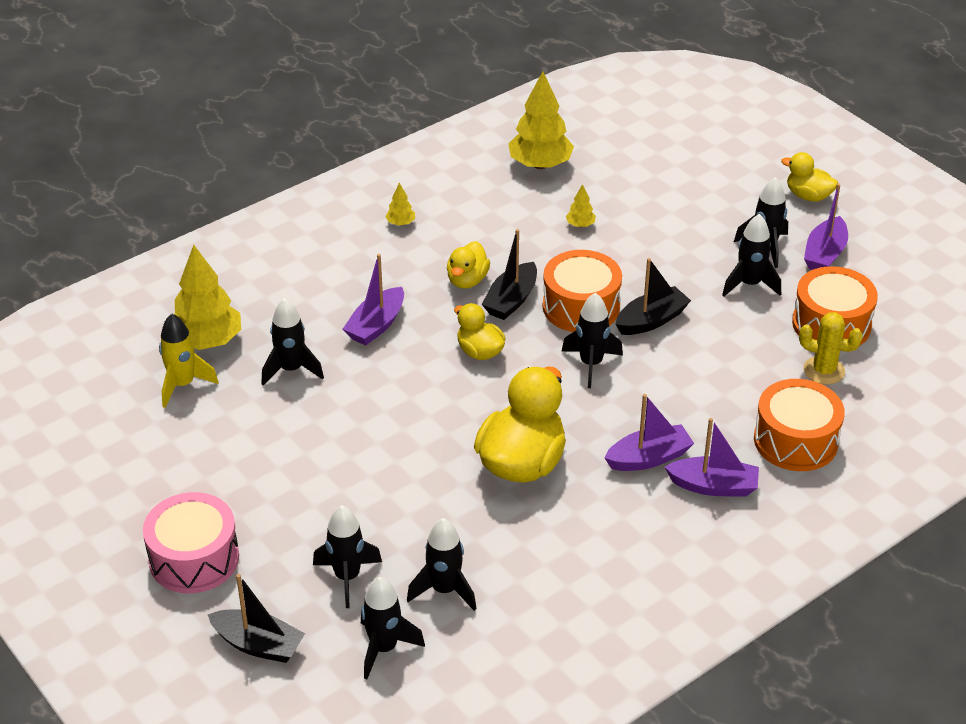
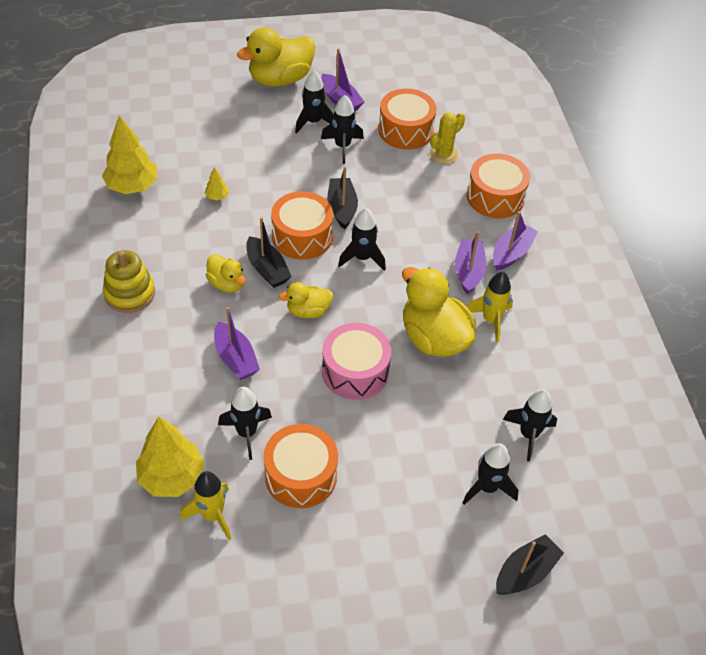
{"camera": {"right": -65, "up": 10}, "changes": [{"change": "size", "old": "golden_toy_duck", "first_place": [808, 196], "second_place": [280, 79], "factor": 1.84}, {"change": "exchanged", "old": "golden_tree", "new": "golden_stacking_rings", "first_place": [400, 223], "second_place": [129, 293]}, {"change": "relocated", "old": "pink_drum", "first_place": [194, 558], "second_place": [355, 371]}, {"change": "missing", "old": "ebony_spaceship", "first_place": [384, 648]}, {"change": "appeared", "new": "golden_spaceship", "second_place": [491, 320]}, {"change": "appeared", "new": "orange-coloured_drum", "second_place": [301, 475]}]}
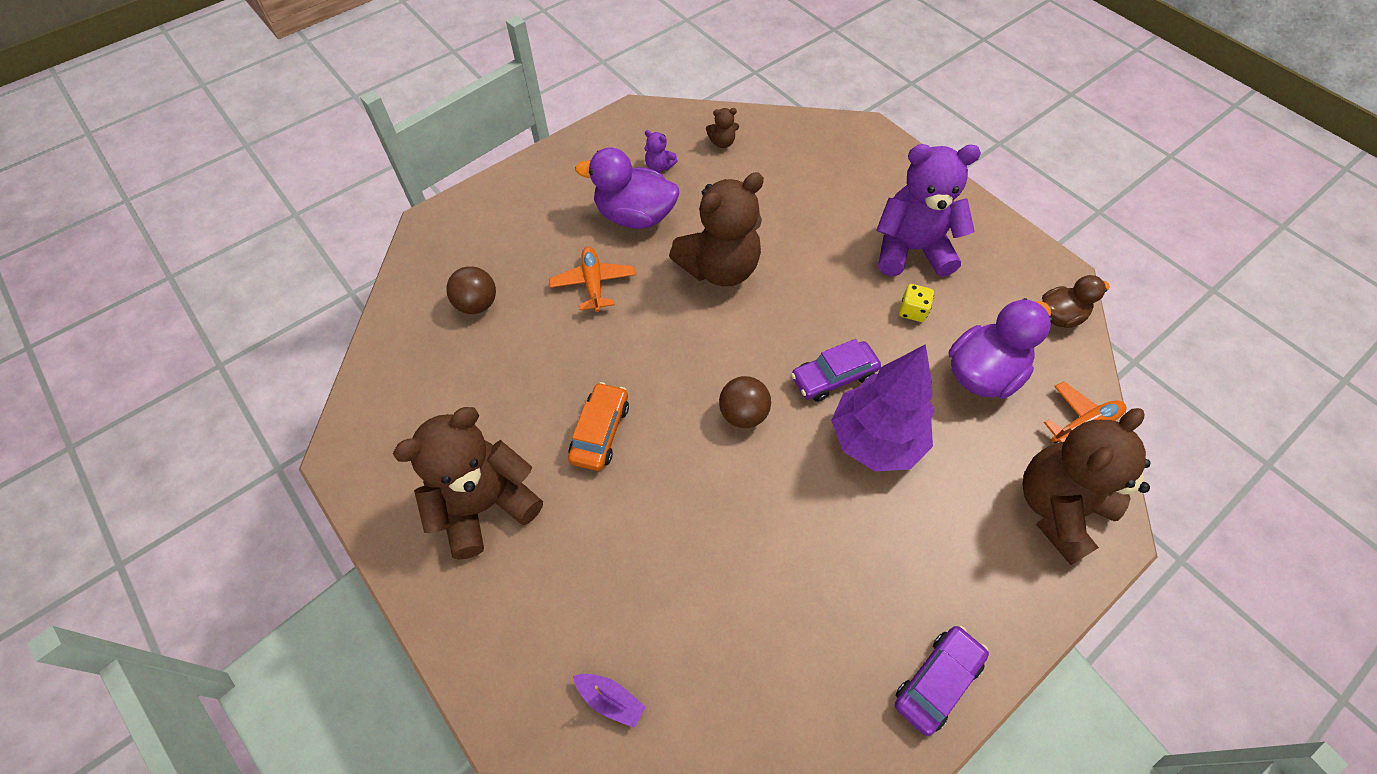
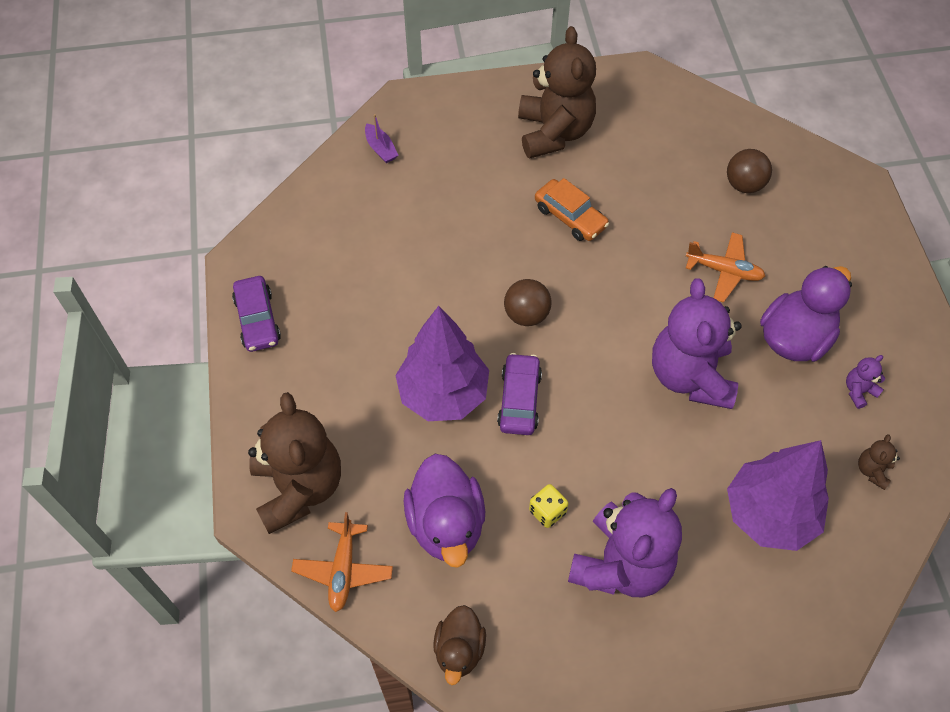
{"camera": {"right": 120, "up": 0}, "changes": [{"change": "colour", "old": "brown_teddy_bear", "new": "purple_teddy_bear", "first_place": [719, 268], "second_place": [690, 376]}, {"change": "spun", "old": "purple_boat", "first_place": [610, 700], "second_place": [381, 149], "degrees": -90}, {"change": "appeared", "new": "purple_tree", "second_place": [769, 514]}]}
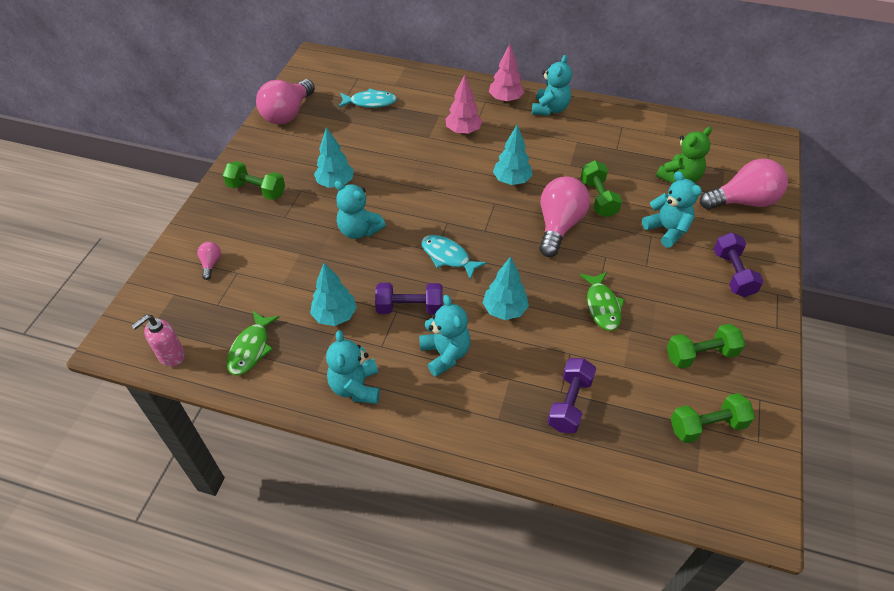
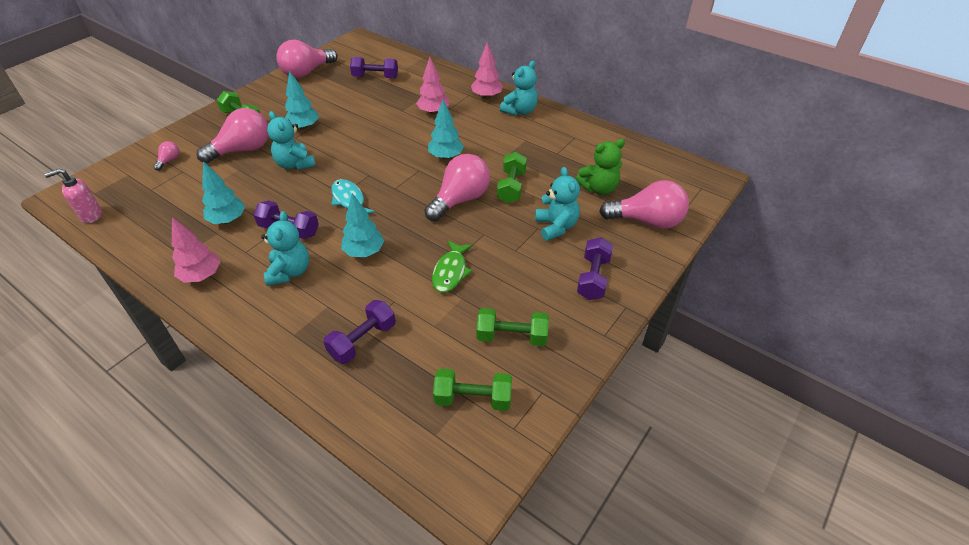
{"camera": {"right": 20, "up": -5}, "changes": [{"change": "exchanged", "old": "aqua_fish_figure", "new": "purple_dumbbell", "first_place": [370, 102], "second_place": [375, 77]}, {"change": "missing", "old": "emerald_fish_figure", "first_place": [251, 349]}, {"change": "exchanged", "old": "aqua_teddy_bear", "new": "pink_tree", "first_place": [356, 387], "second_place": [202, 276]}, {"change": "appeared", "new": "pink_lightbulb", "second_place": [243, 150]}]}
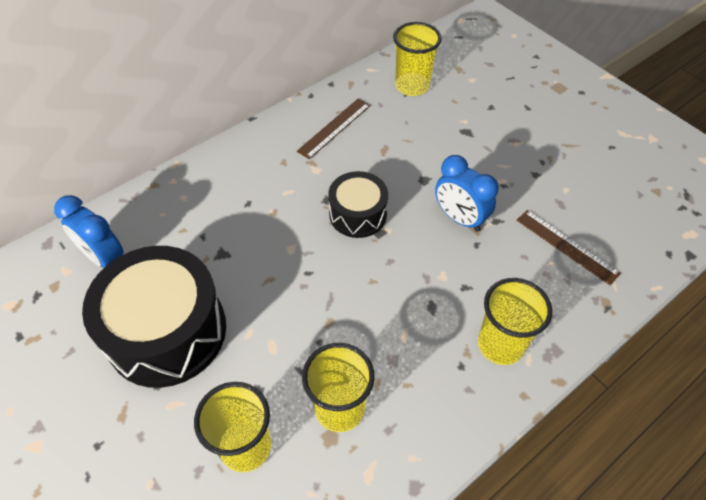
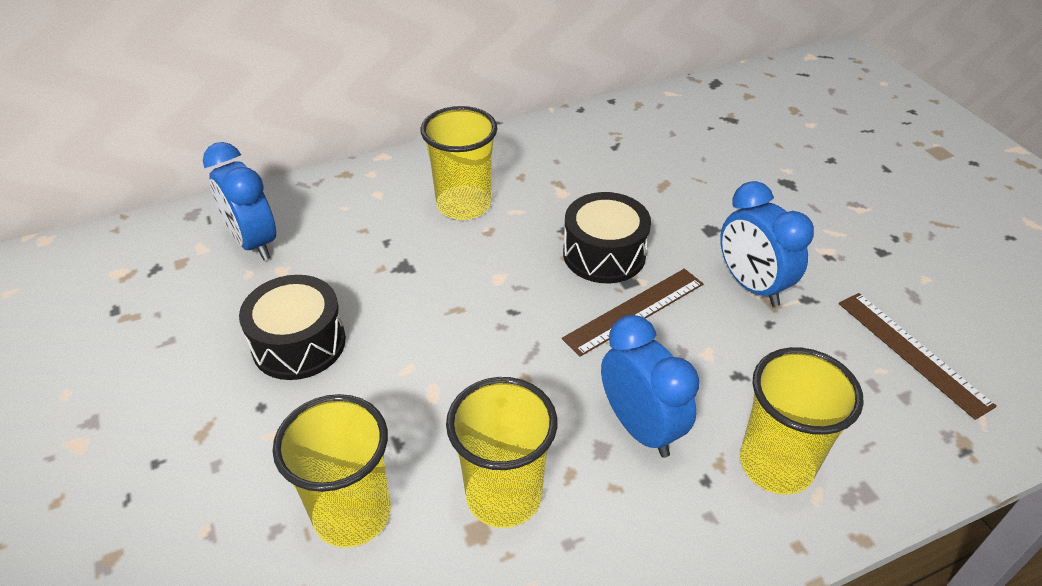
{"camera": {"right": 15, "up": -10}, "changes": [{"change": "relocated", "old": "golden_tumbler", "first_place": [412, 86], "second_place": [463, 205]}, {"change": "relocated", "old": "brown_straightedge", "first_place": [334, 128], "second_place": [634, 311]}, {"change": "size", "old": "ebony_drum", "first_place": [167, 331], "second_place": [299, 343], "factor": 0.55}, {"change": "appeared", "new": "royal_blue_alarm_clock", "second_place": [640, 428]}]}
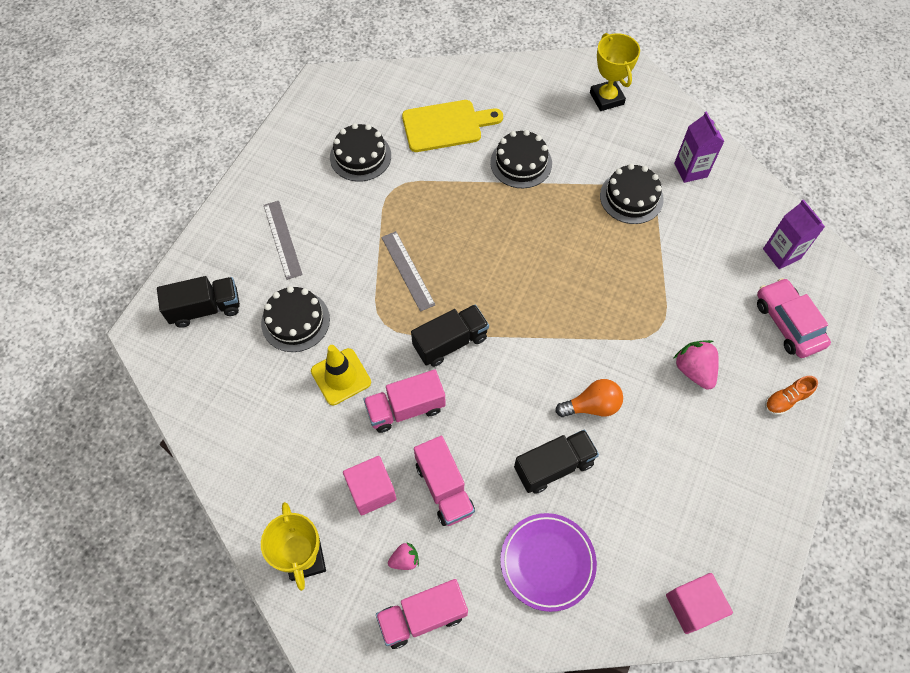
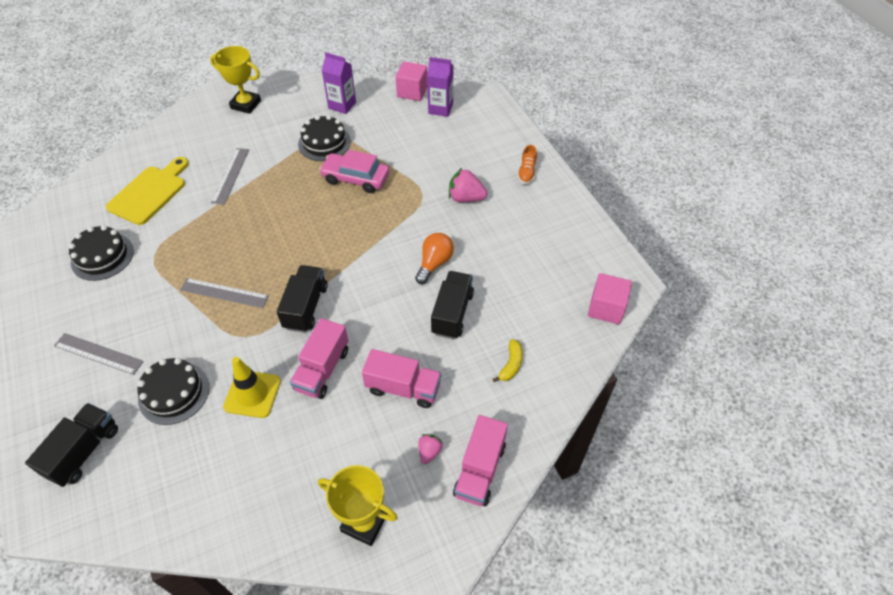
{"camera": {"right": -50, "up": -10}, "changes": [{"change": "exchanged", "old": "ebony_layer_cake", "new": "grey_straightedge", "first_place": [521, 163], "second_place": [230, 175]}, {"change": "relocated", "old": "pink_toy_car", "first_place": [788, 323], "second_place": [355, 178]}, {"change": "relocated", "old": "pink_block", "first_place": [371, 491], "second_place": [412, 92]}, {"change": "exchanged", "old": "purple_flat_dish", "new": "golden_banana", "first_place": [547, 562], "second_place": [511, 364]}]}
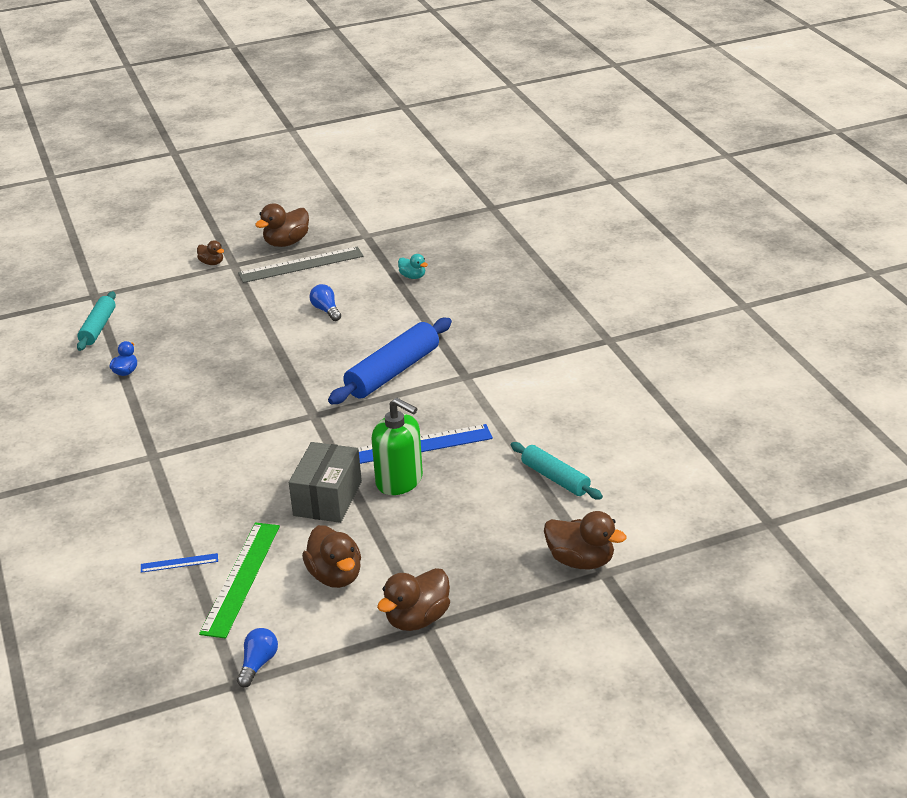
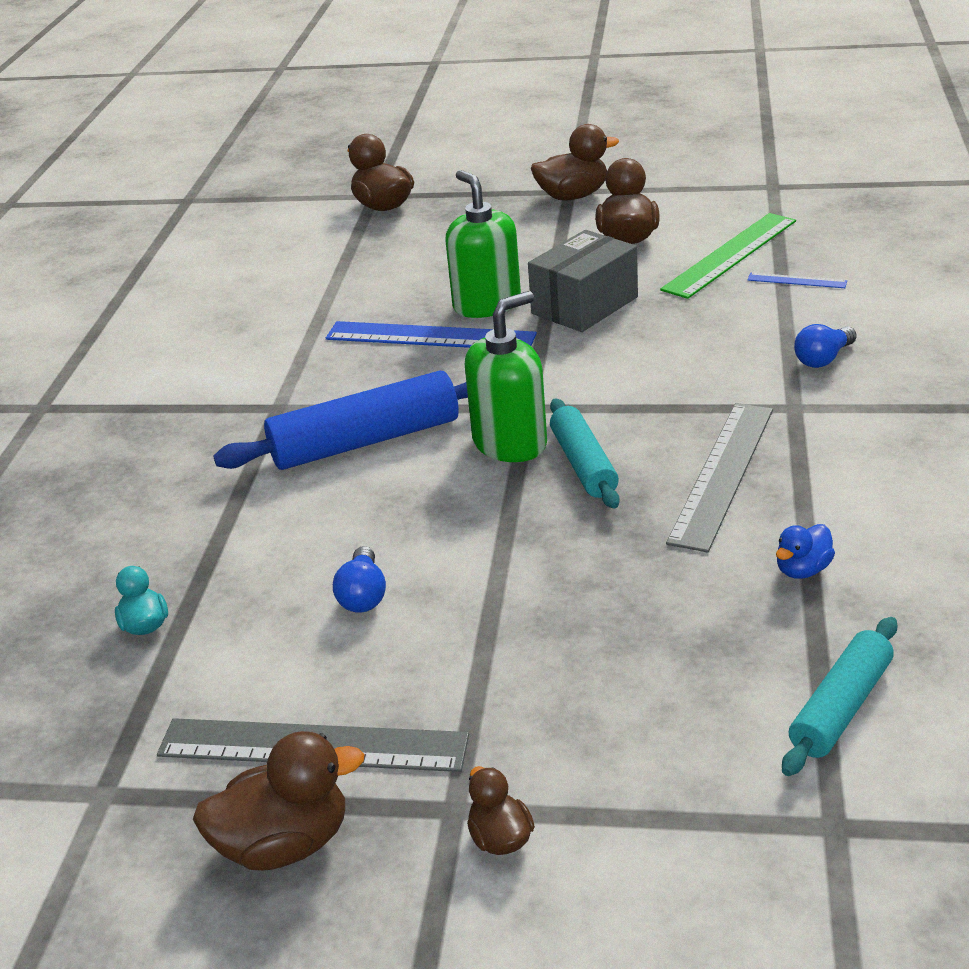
{"camera": {"right": -150, "up": 0}, "changes": [{"change": "relocated", "old": "aqua_dough_roller", "first_place": [555, 478], "second_place": [584, 464]}, {"change": "relocated", "old": "royal_blue_lightbulb", "first_place": [258, 664], "second_place": [823, 359]}, {"change": "appeared", "new": "emerald_soap_pump", "second_place": [510, 443]}, {"change": "appeared", "new": "grey_straightedge", "second_place": [722, 473]}]}
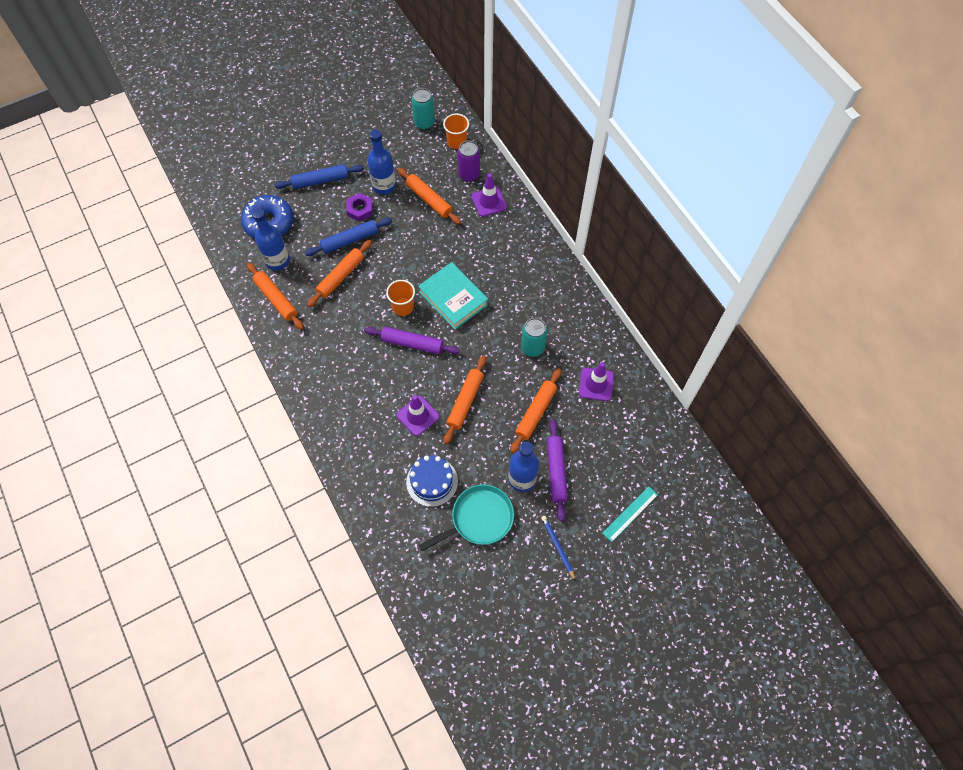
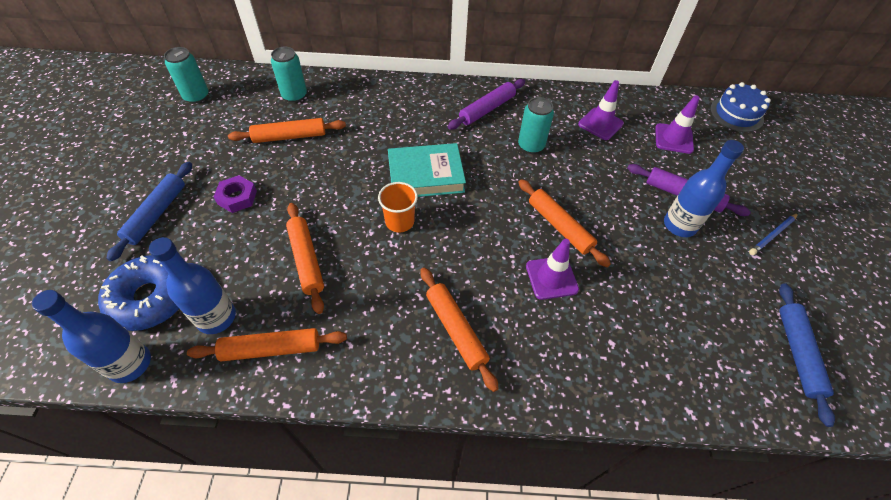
{"camera": {"right": -60, "up": -10}, "changes": [{"change": "missing", "old": "orange-coloured_tumbler", "first_place": [456, 142]}, {"change": "relocated", "old": "royal_blue_drink_bottle", "first_place": [384, 186], "second_place": [130, 364]}, {"change": "colour", "old": "purple_can", "new": "aqua_can", "first_place": [469, 175], "second_place": [294, 95]}, {"change": "relocated", "old": "purple_road_cone", "first_place": [489, 202], "second_place": [673, 139]}, {"change": "relocated", "old": "royal_blue_dough_roller", "first_place": [350, 240], "second_place": [797, 353]}, {"change": "relocated", "old": "purple_dough_roller", "first_place": [412, 343], "second_place": [487, 109]}, {"change": "relocated", "old": "orange-coloured_dough_roller", "first_place": [536, 413], "second_place": [456, 330]}, {"change": "relocated", "old": "royal_blue_layer_cake", "first_place": [432, 481], "second_place": [736, 114]}, {"change": "missing", "old": "aqua_pan", "first_place": [479, 518]}, {"change": "missing", "old": "aqua_straightedge", "first_place": [630, 513]}, {"change": "spun", "old": "royal_blue_pencil", "first_place": [557, 547], "second_place": [772, 235], "degrees": -45}]}
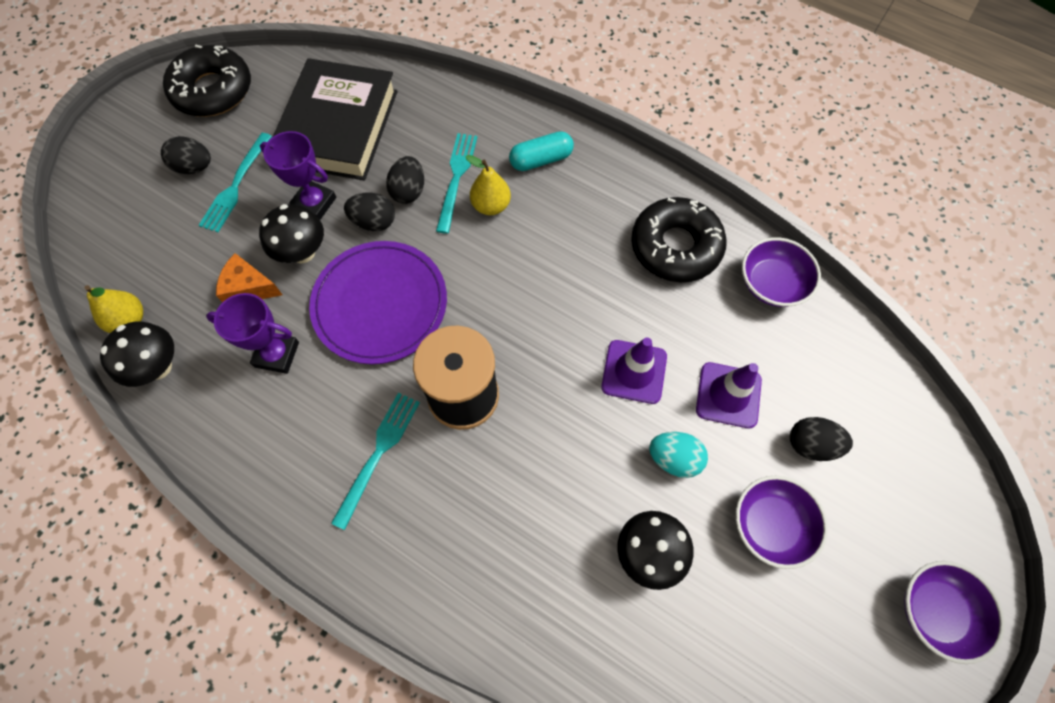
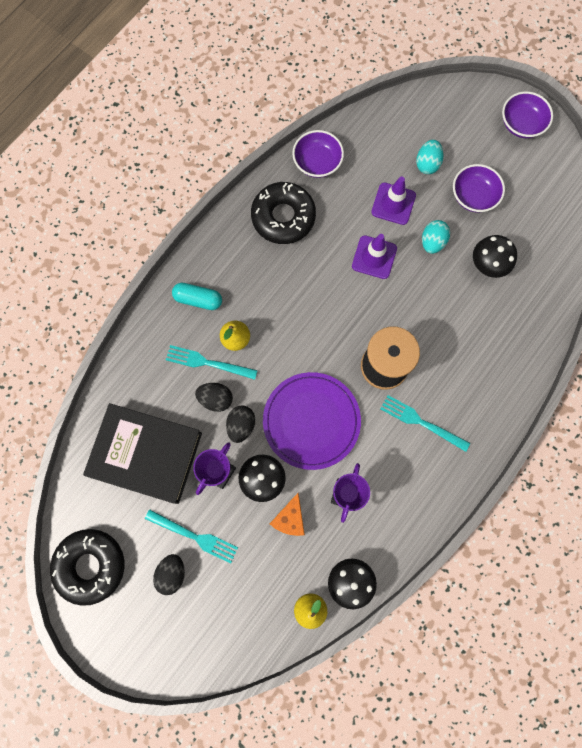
{"camera": {"right": -85, "up": 10}, "changes": [{"change": "spun", "old": "aqua_capsule", "first_place": [541, 160], "second_place": [198, 299], "degrees": -60}, {"change": "colour", "old": "ebony_egg_shape", "new": "aqua_egg_shape", "first_place": [811, 444], "second_place": [427, 164]}]}
